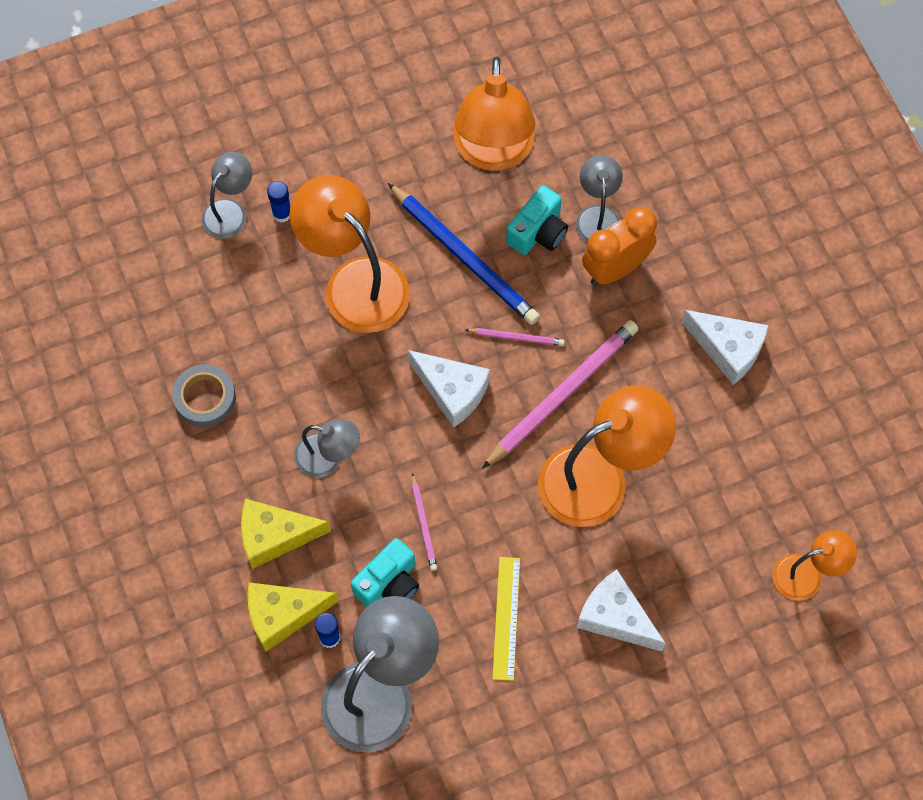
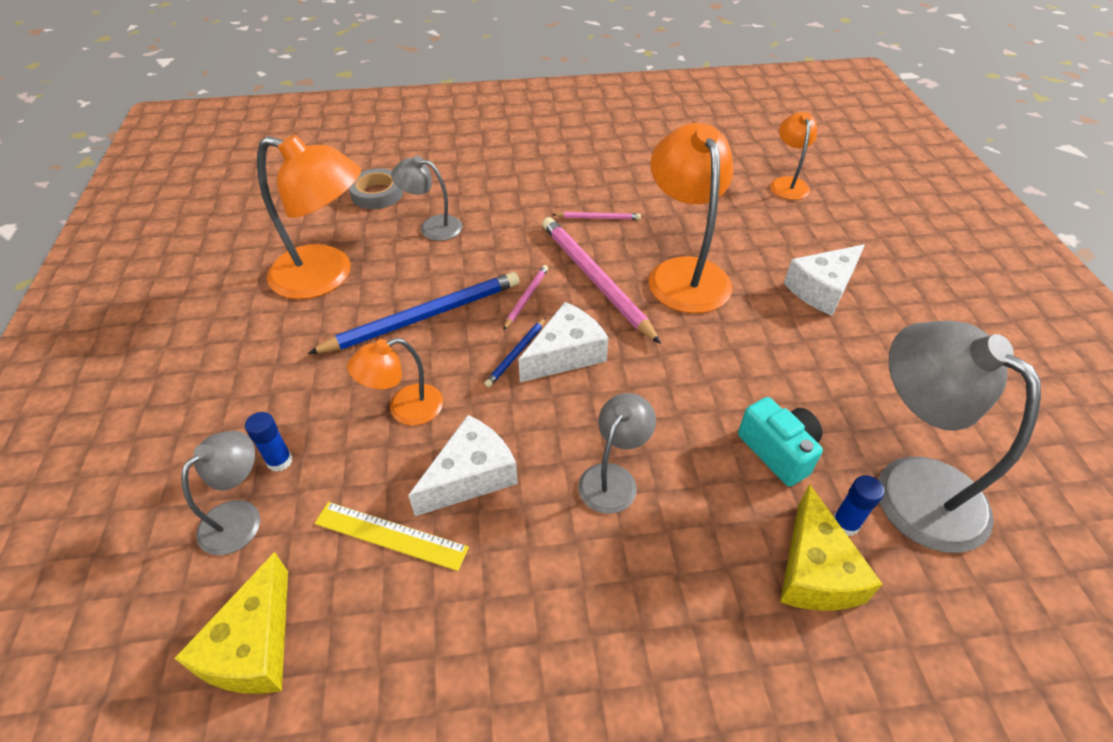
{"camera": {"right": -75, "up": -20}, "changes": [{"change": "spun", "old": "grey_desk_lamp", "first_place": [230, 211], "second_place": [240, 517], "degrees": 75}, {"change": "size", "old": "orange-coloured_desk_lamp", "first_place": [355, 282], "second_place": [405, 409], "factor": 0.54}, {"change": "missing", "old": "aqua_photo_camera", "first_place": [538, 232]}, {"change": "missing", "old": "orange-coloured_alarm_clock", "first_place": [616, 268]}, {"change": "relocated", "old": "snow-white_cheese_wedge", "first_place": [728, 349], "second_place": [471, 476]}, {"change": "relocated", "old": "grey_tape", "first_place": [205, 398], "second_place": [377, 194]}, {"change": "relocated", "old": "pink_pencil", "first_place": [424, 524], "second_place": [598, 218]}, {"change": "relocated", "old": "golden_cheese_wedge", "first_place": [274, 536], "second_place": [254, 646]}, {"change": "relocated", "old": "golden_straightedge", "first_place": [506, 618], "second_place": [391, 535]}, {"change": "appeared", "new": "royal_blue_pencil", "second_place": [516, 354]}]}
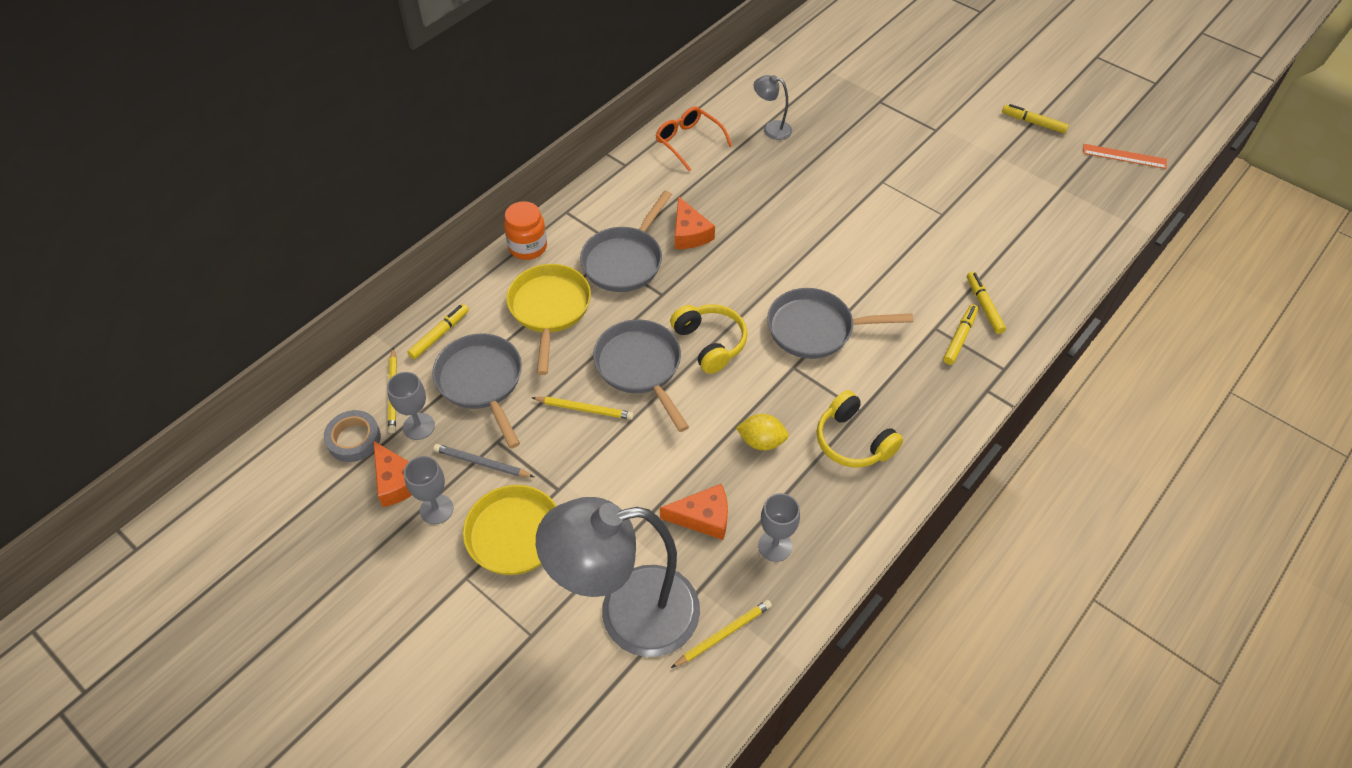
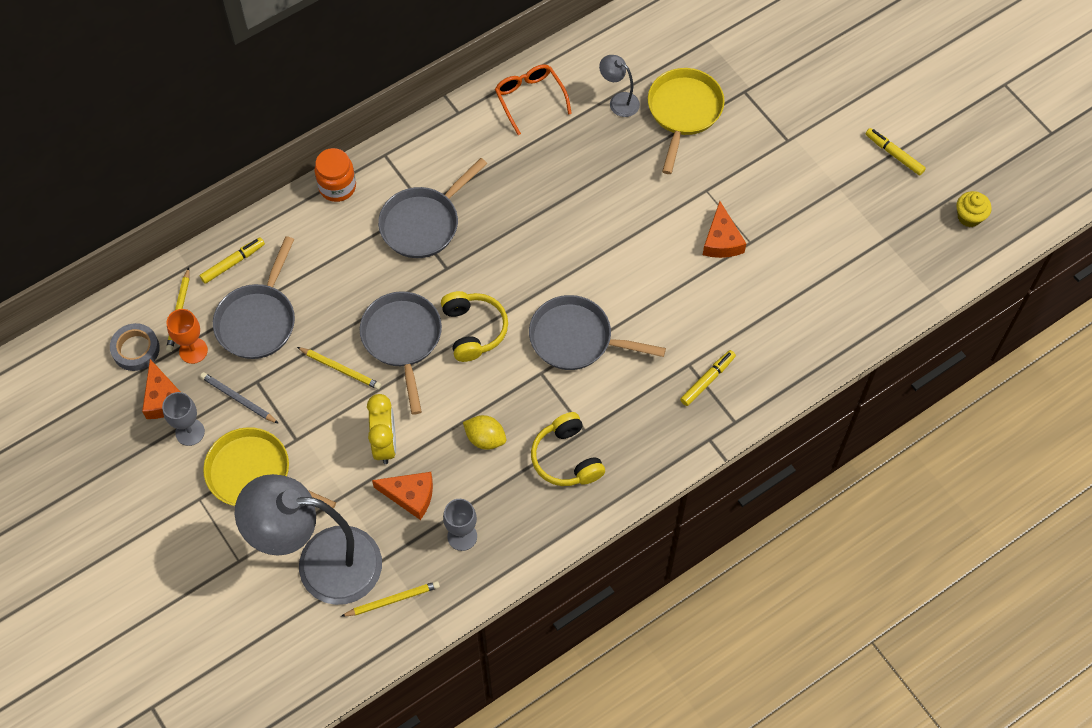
{"camera": {"right": 15, "up": 10}, "changes": [{"change": "exchanged", "old": "orange-coloured_straightedge", "new": "golden_muffin", "first_place": [1124, 156], "second_place": [969, 217]}, {"change": "relocated", "old": "orange-coloured_cheese_wedge", "first_place": [689, 233], "second_place": [721, 240]}, {"change": "relocated", "old": "golden_pan", "first_place": [549, 309], "second_place": [683, 112]}, {"change": "missing", "old": "golden_felt_pen", "first_place": [984, 306]}, {"change": "spun", "old": "grey_pan", "first_place": [482, 382], "second_place": [258, 320], "degrees": -150}, {"change": "colour", "old": "grey_goblet", "new": "orange-coloured_goblet", "first_place": [419, 426], "second_place": [193, 350]}, {"change": "appeared", "new": "golden_alarm_clock", "second_place": [385, 443]}]}
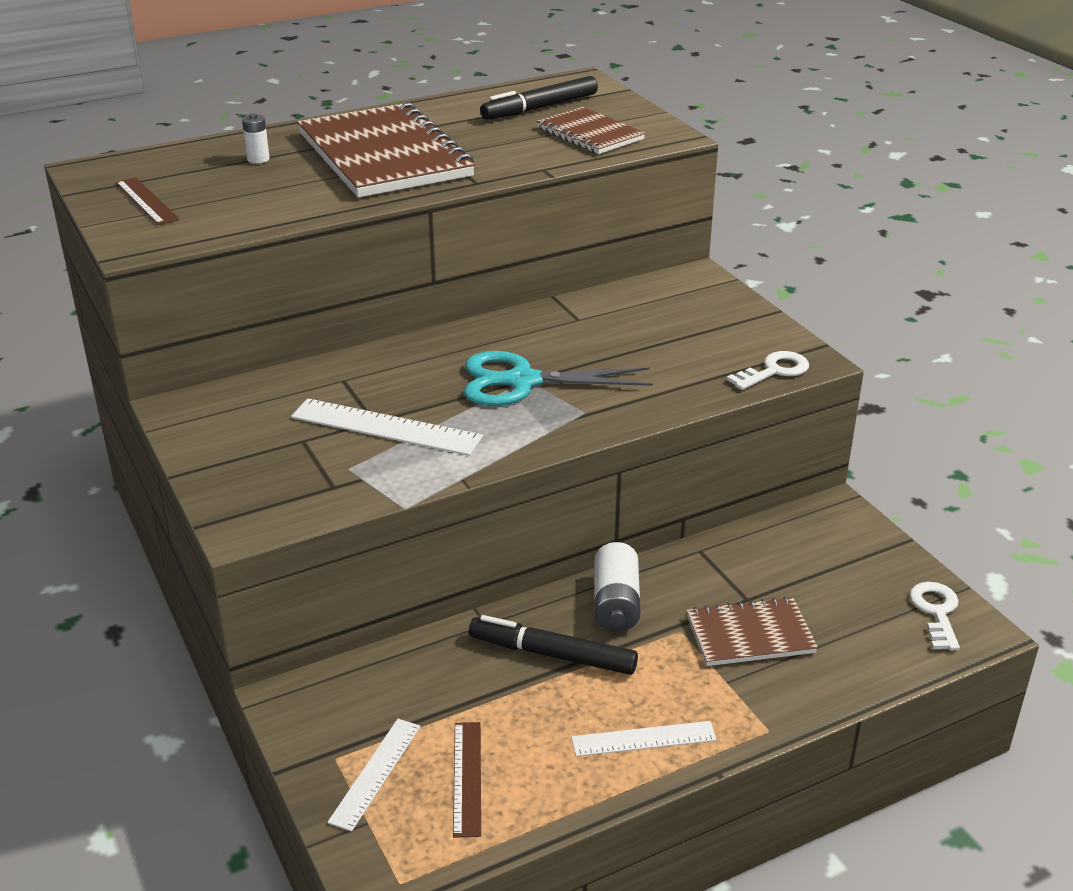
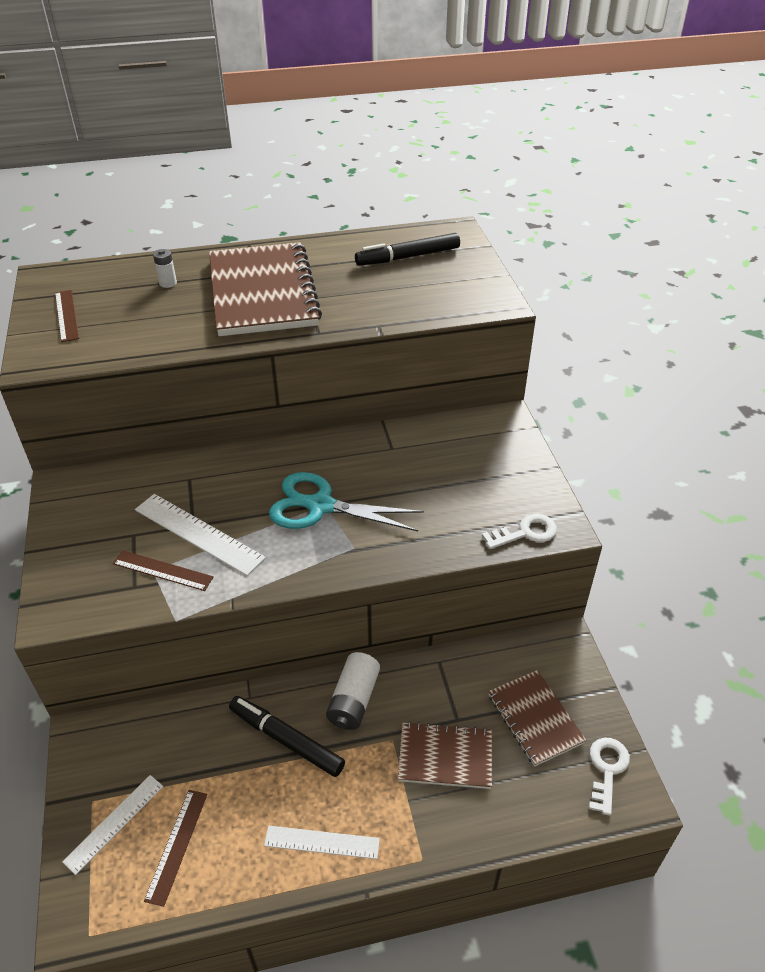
{"camera": {"right": 15, "up": 10}, "changes": [{"change": "relocated", "old": "brown_notebook", "first_place": [590, 134], "second_place": [535, 718]}, {"change": "appeared", "new": "brown_straightedge", "second_place": [163, 570]}]}
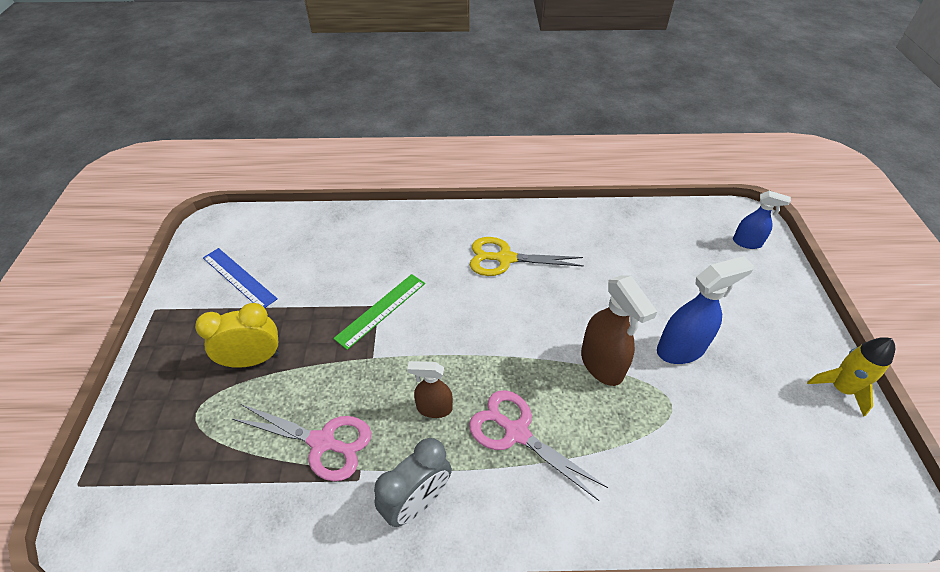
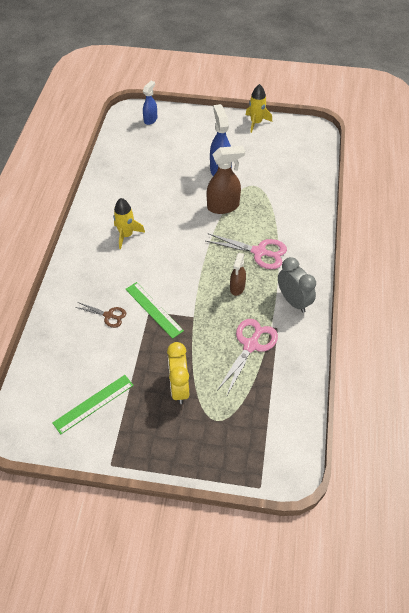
{"camera": {"right": -80, "up": 5}, "changes": [{"change": "exchanged", "old": "golden_scissors", "new": "golden_spaceship", "first_place": [505, 258], "second_place": [126, 235]}, {"change": "colour", "old": "royal_blue_straightedge", "new": "emerald_straightedge", "first_place": [239, 278], "second_place": [93, 403]}, {"change": "spun", "old": "pink_scissors", "first_place": [516, 432], "second_place": [259, 252], "degrees": -120}, {"change": "appeared", "new": "brown_scissors", "second_place": [108, 315]}]}
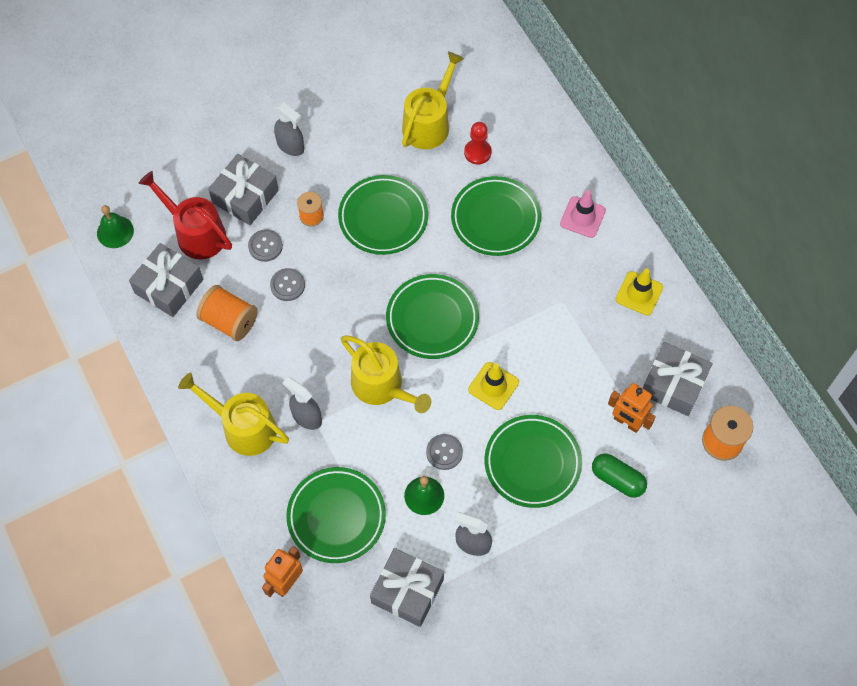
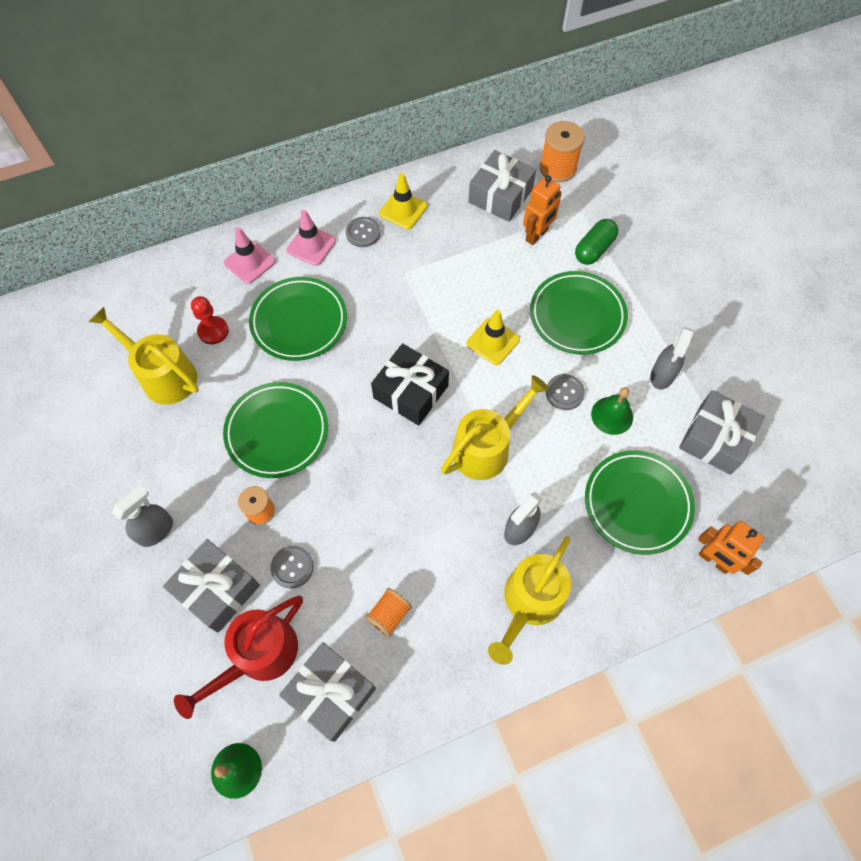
{"camera": {"right": -85, "up": 0}, "changes": [{"change": "relocated", "old": "grey_shirt_button", "first_place": [287, 285], "second_place": [363, 233]}, {"change": "exchanged", "old": "emerald_flat_dish", "new": "ebony_wrapped_gift", "first_place": [432, 319], "second_place": [411, 392]}, {"change": "size", "old": "orange-coloured_reel_of_thread", "first_place": [229, 321], "second_place": [389, 615], "factor": 0.64}, {"change": "appeared", "new": "pink_road_cone", "second_place": [250, 262]}]}
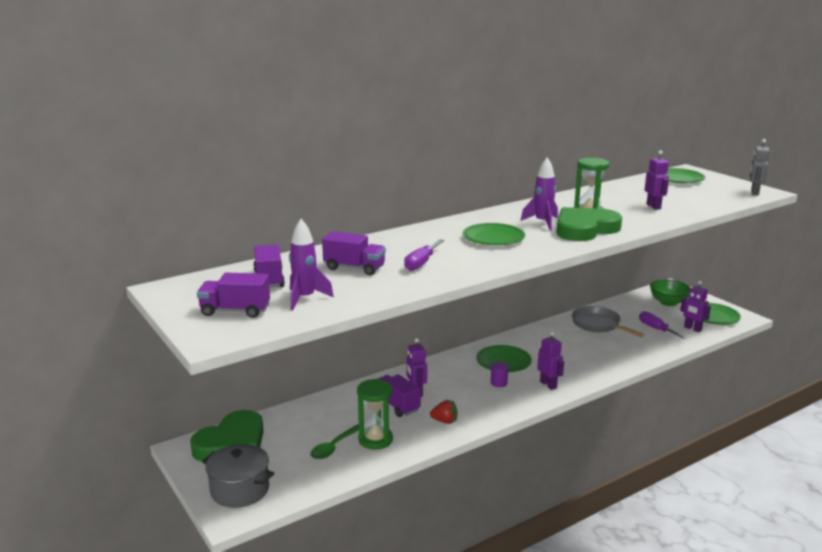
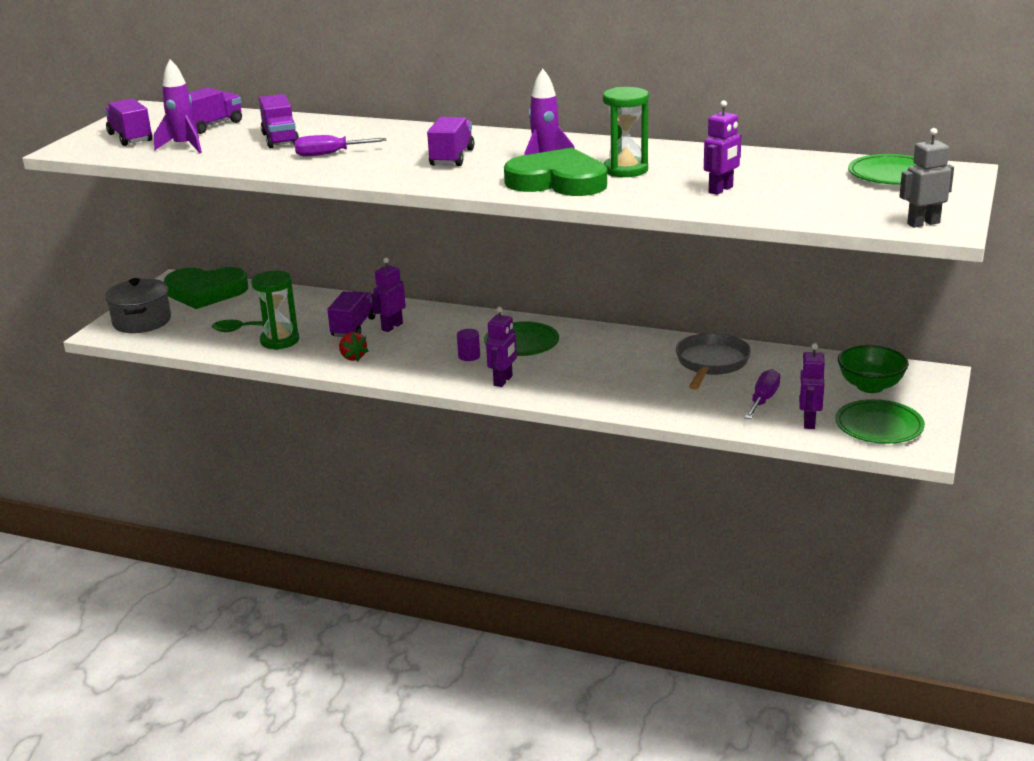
{"camera": {"right": 55, "up": 5}, "changes": [{"change": "exchanged", "old": "emerald_flat_dish", "new": "purple_toy_truck", "first_place": [493, 238], "second_place": [452, 158]}]}
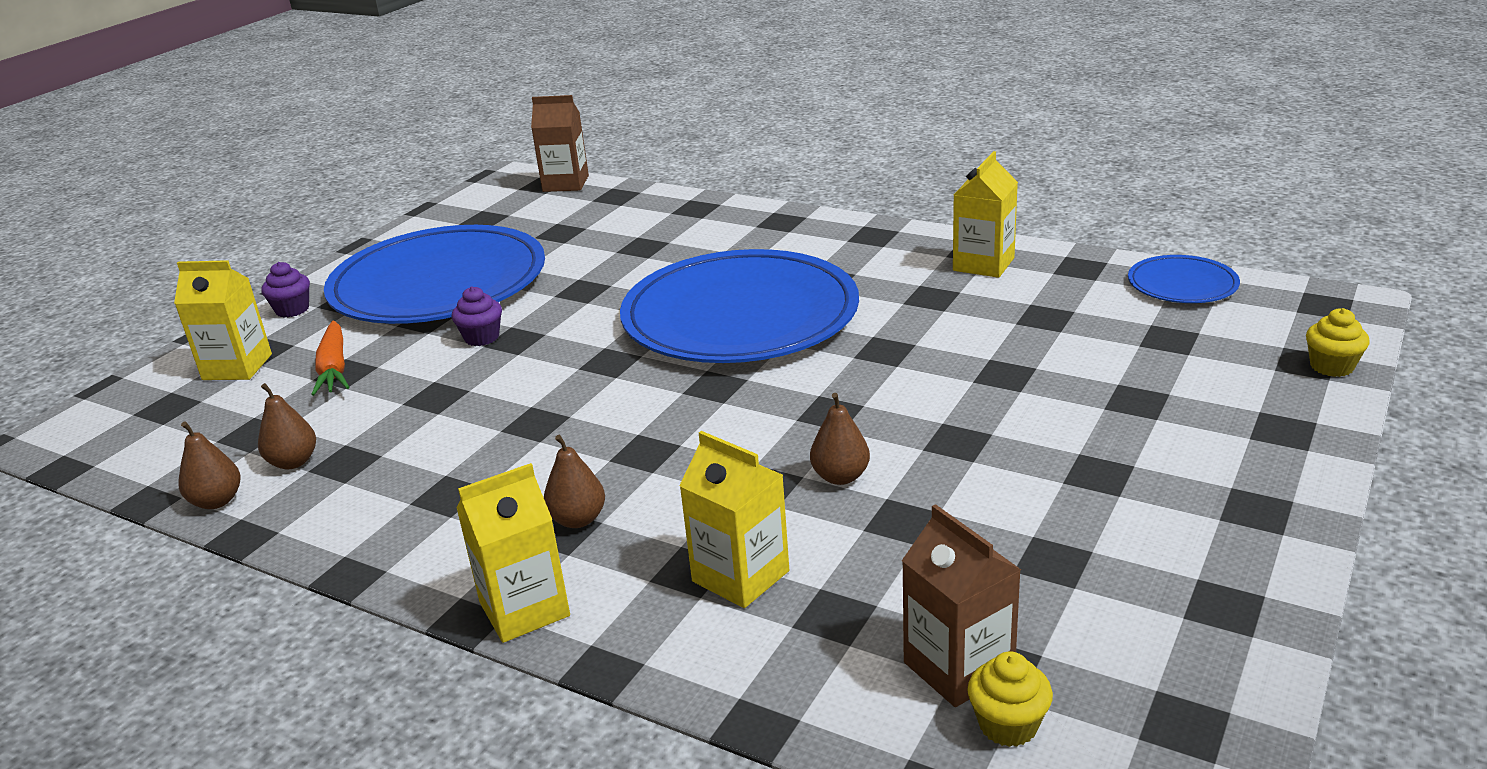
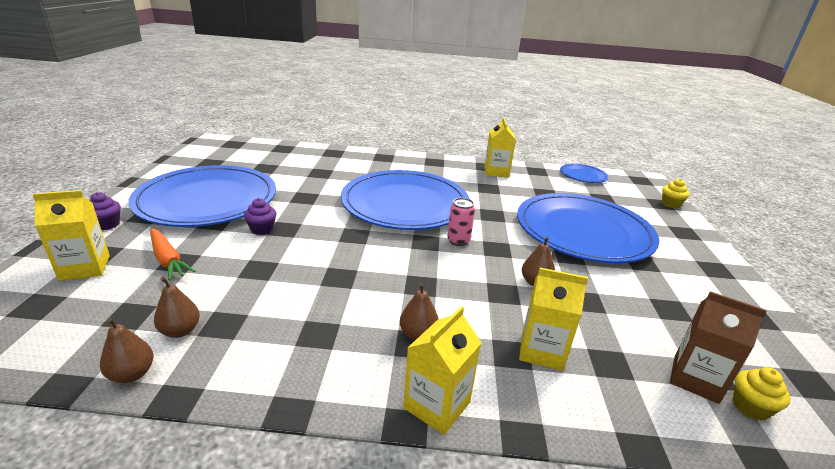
{"camera": {"right": -30, "up": 0}, "changes": [{"change": "missing", "old": "brown_carton", "first_place": [565, 183]}, {"change": "appeared", "new": "royal_blue_flat_dish", "second_place": [583, 231]}, {"change": "appeared", "new": "pink_can", "second_place": [458, 241]}]}
